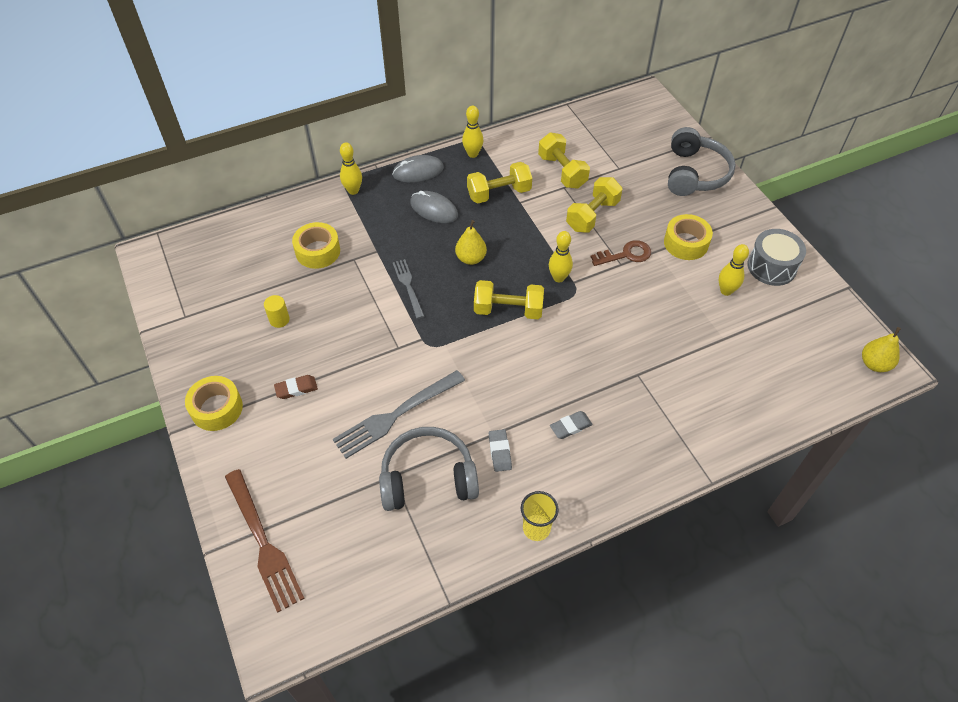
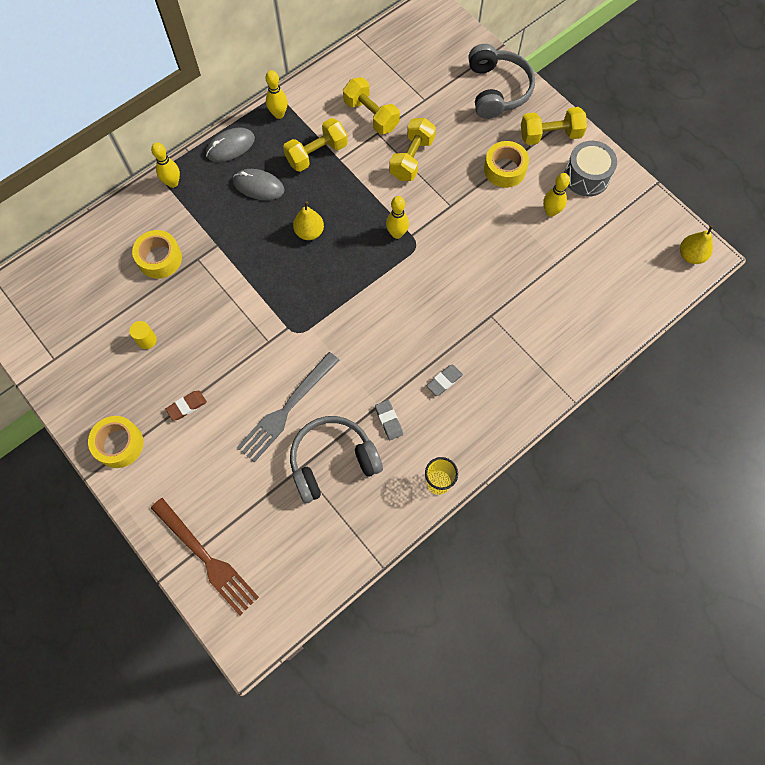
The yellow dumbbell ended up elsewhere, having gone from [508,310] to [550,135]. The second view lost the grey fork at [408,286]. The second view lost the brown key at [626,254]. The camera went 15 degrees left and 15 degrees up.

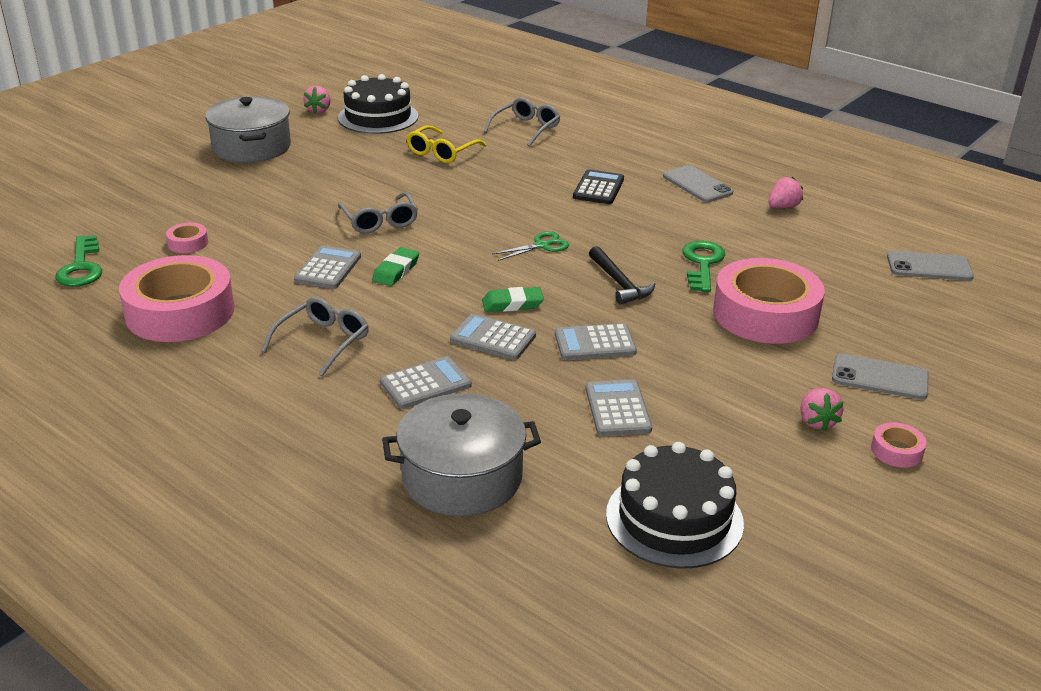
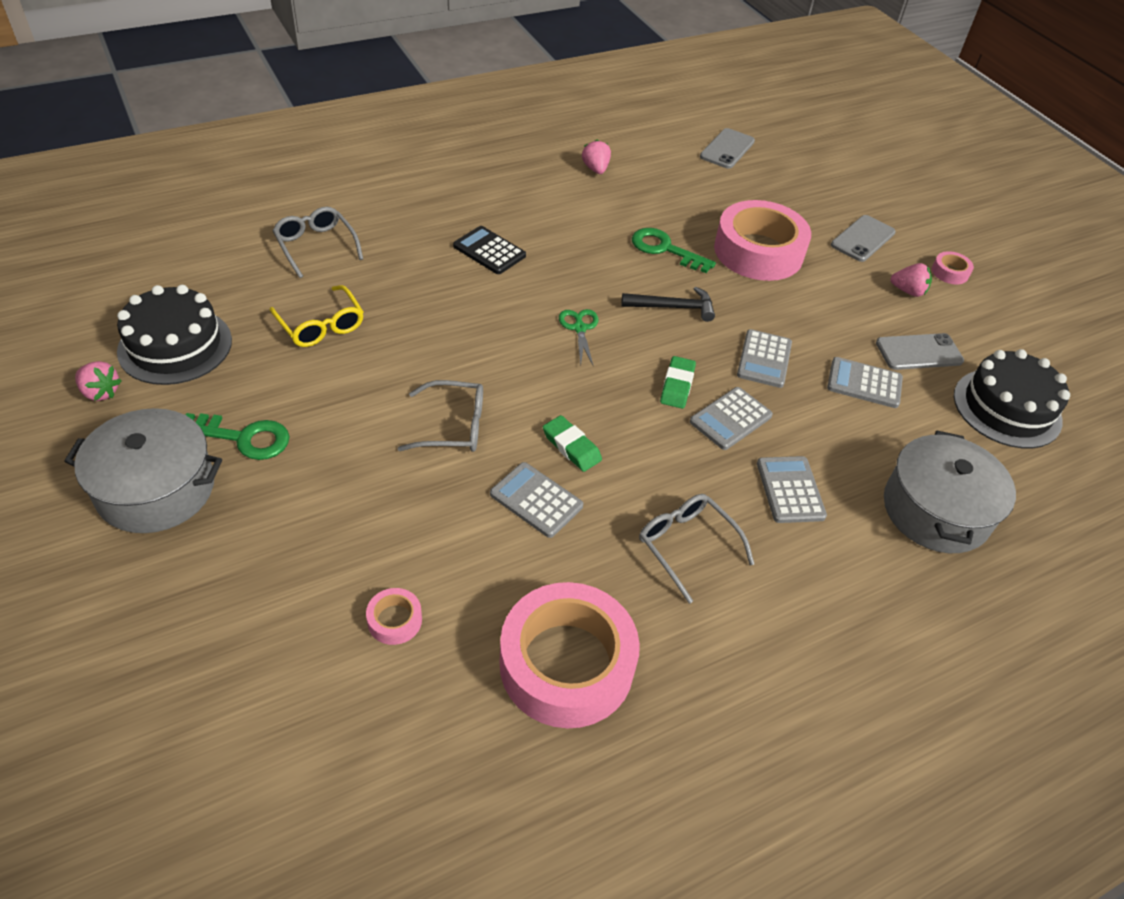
The green key ended up elsewhere, having gone from [81,267] to [243,438]. The grey phone ended up elsewhere, having gone from [697,185] to [919,352]. The camera went 70 degrees left and 15 degrees up.

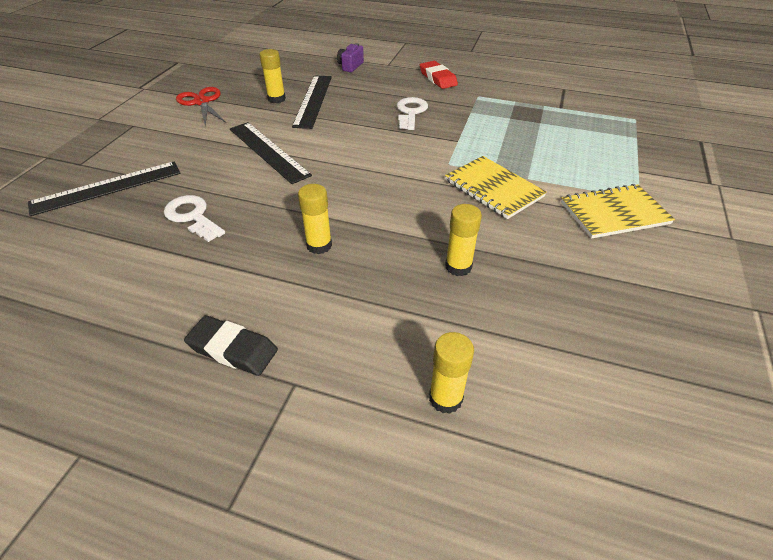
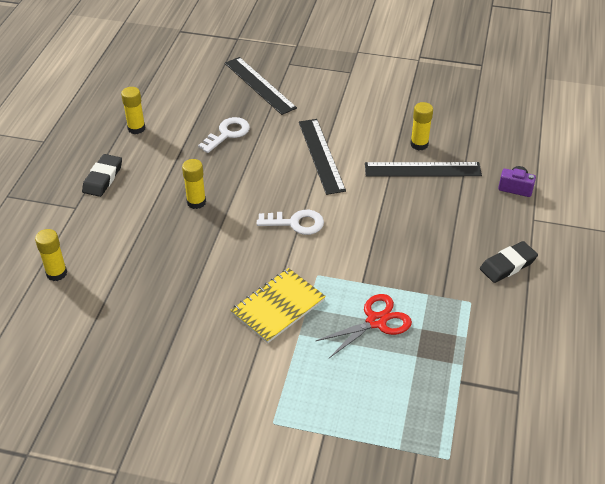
The yellow glue stick ended up elsewhere, having gone from [458,266] to [136,128]. The white key ended up elsewhere, having gone from [411,112] to [296,223]. The black ruler at [268,151] ended up facing another way, 60 degrees counterclockwise from before. The red scissors ended up elsewhere, having gone from [202,102] to [376,321]. What was the red eraser at [438,78] turned into the black eraser at [508,265]. The second view lost the yellow notebook at [614,213]. The camera went 85 degrees right and 0 degrees up.

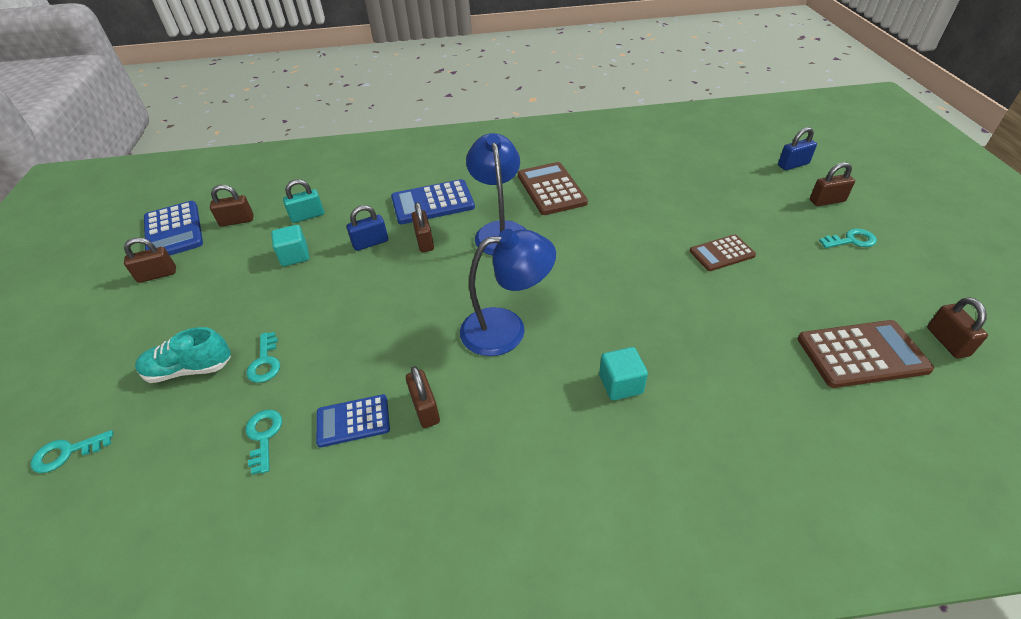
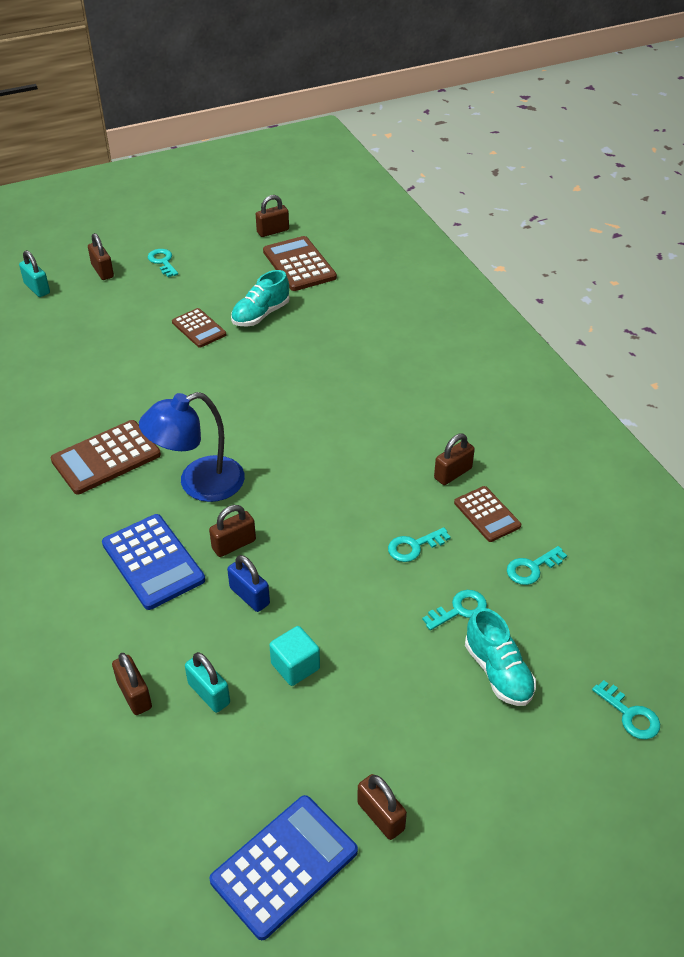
What was the blue padlock at [793,165] turned into the turquoise padlock at [37,288]. The brown padlock ended up elsewhere, having gone from [237,221] to [134,695]. The second view gained the turquoise shoe at [260,315]. The second view gained the turquoise key at [414,546]. What was the blue calculator at [353,421] turned into the brown calculator at [487,514]. The second view lost the blue lamp at [506,329]. The second view lost the turquoise cube at [620,384]. The camera went 110 degrees left and 0 degrees up.

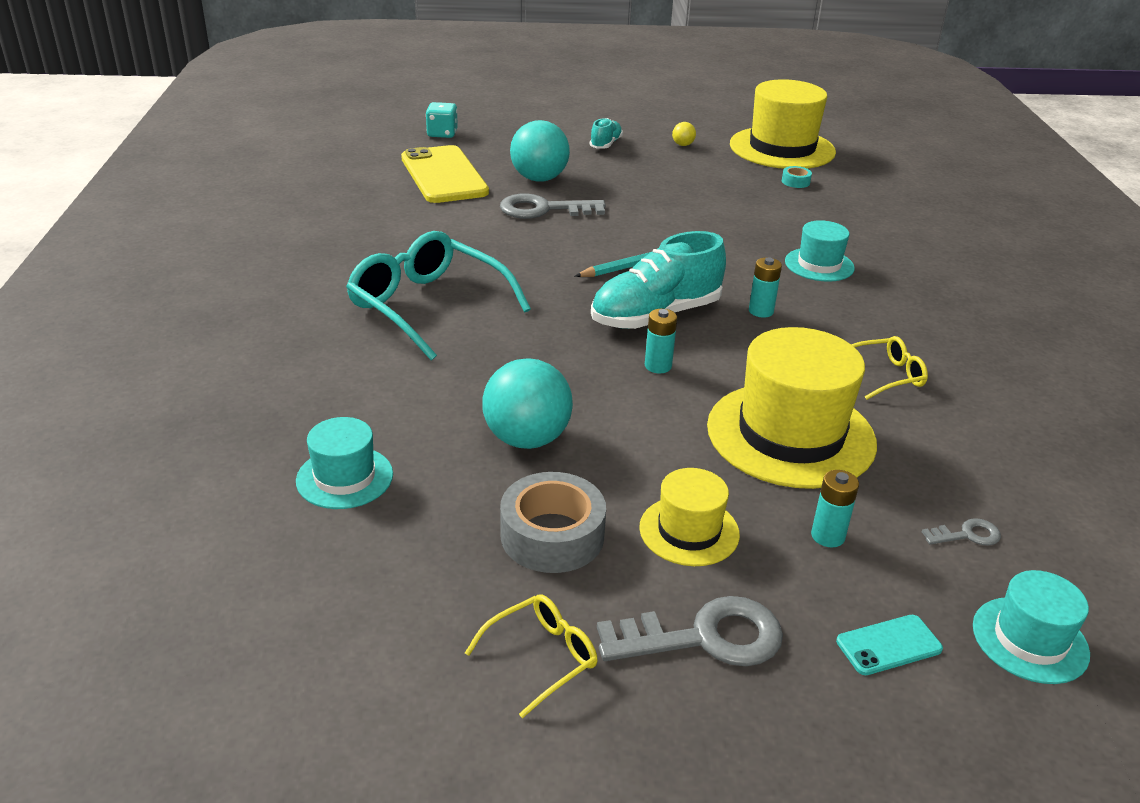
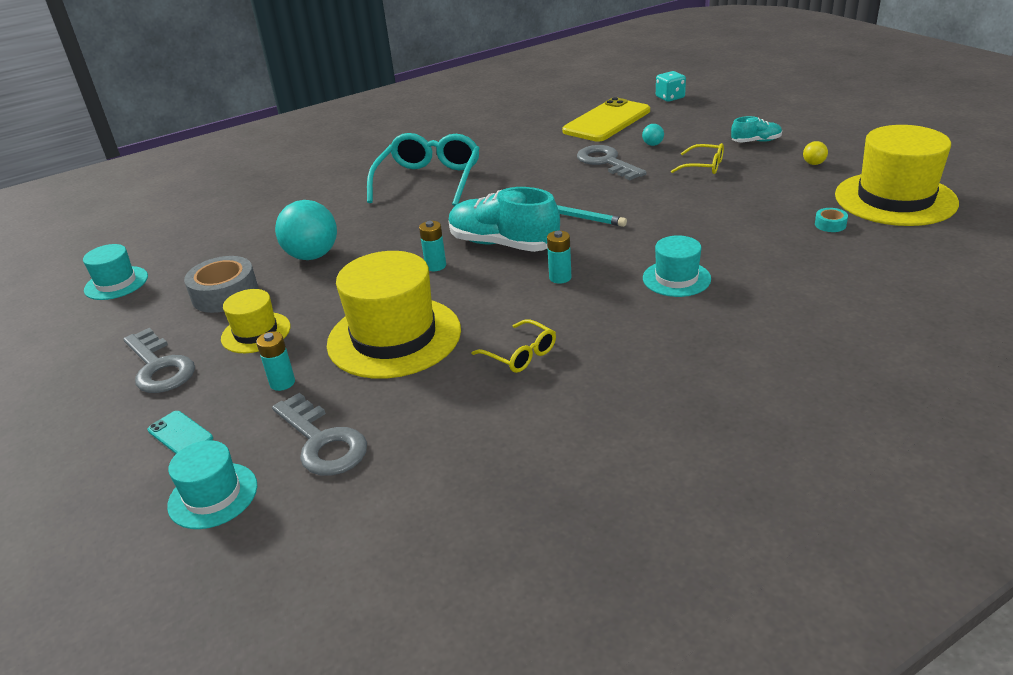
The turquoise hat ended up elsewhere, having gone from [344,477] to [116,283]. The size of the grey key at [967,535] changed by a factor of 2.08. The size of the turquoise ball at [539,179] changed by a factor of 0.43. The yellow glasses ended up elsewhere, having gone from [542,657] to [704,166]. The camera went 65 degrees right and 0 degrees up.

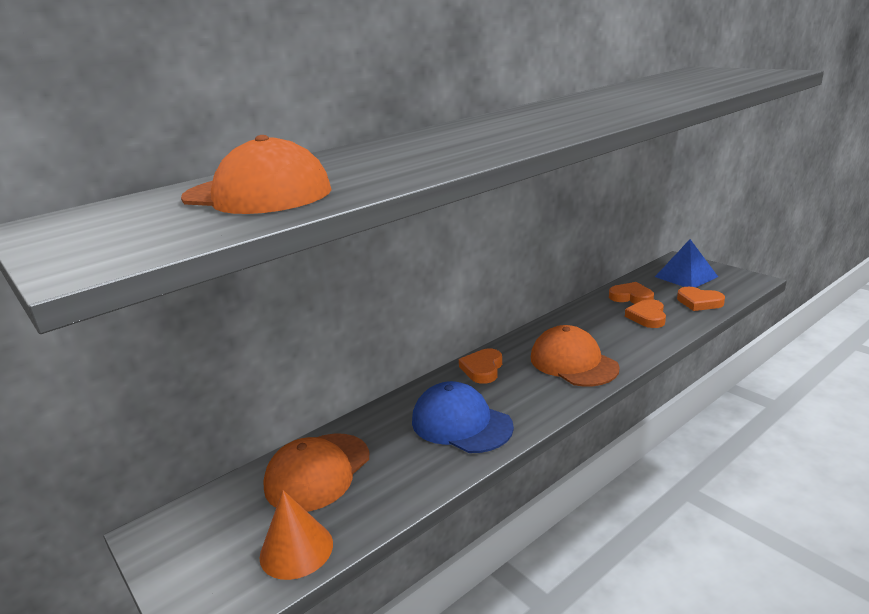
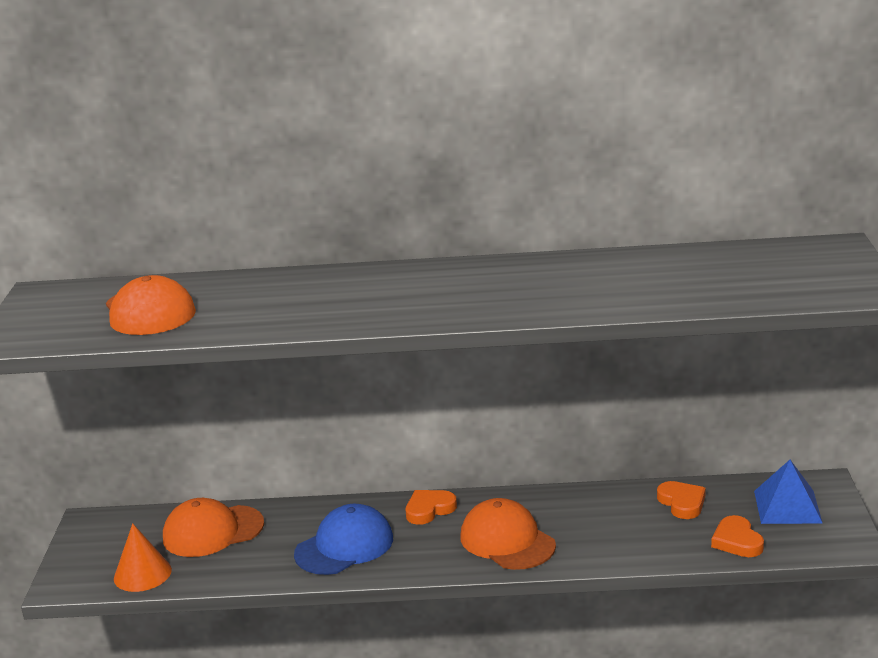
The blue cap at [461,423] ended up facing another way, 60 degrees clockwise from before. The orange cap at [573,362] ended up facing another way, 45 degrees counterclockwise from before. The second view lost the orange heart at [647,317]. The camera went 40 degrees right and 0 degrees up.

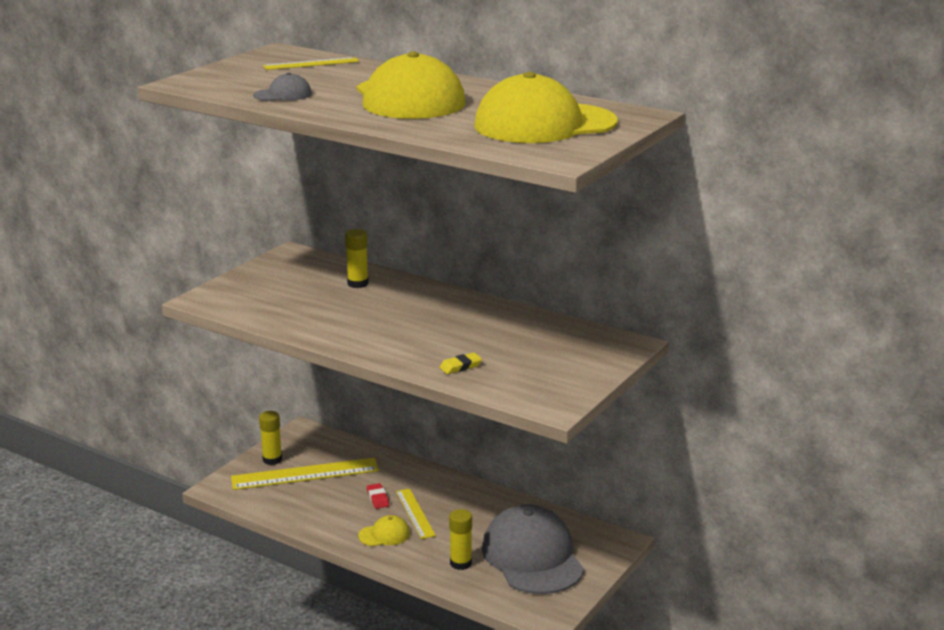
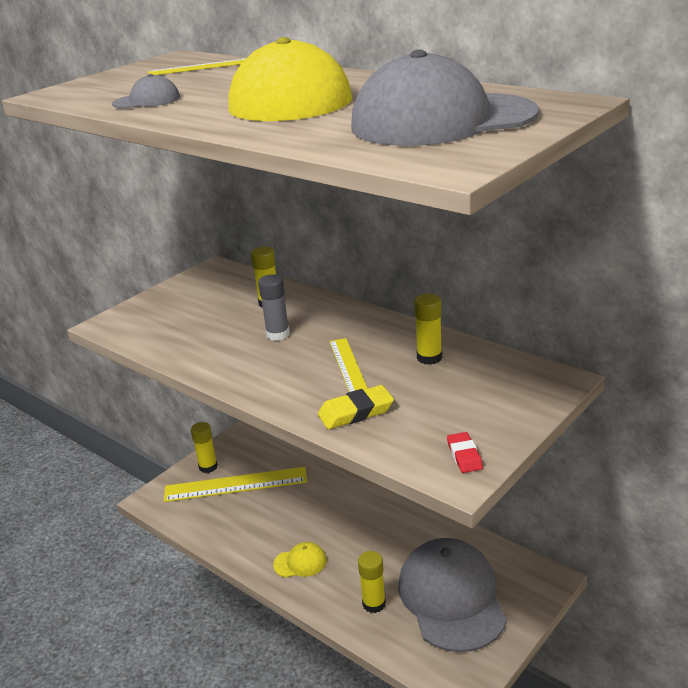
The second view gained the grey glue stick at [278,334]. The size of the yellow eraser at [460,366] changed by a factor of 1.55. The yellow ruler ended up elsewhere, having gone from [415,513] to [348,366]. What was the yellow cap at [544,124] turned into the grey cap at [442,120]. The second view gained the yellow glue stick at [429,358]. The red eraser ended up elsewhere, having gone from [378,498] to [464,455]. The camera went 10 degrees right and 5 degrees up.

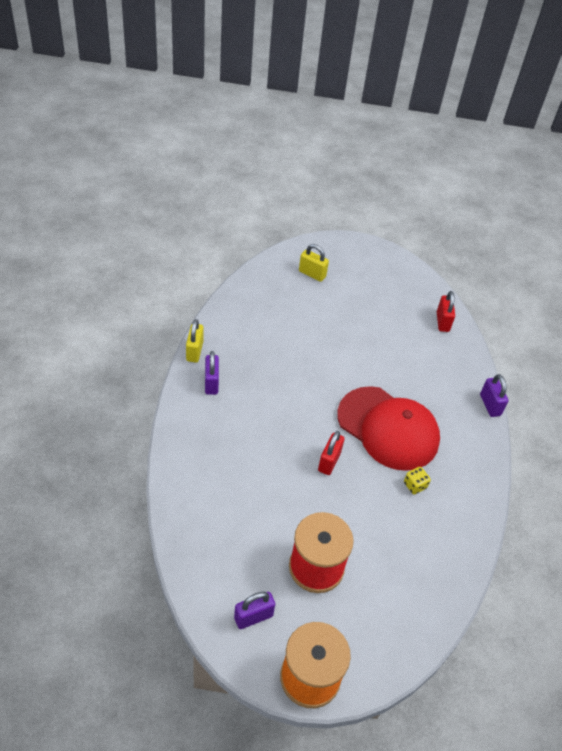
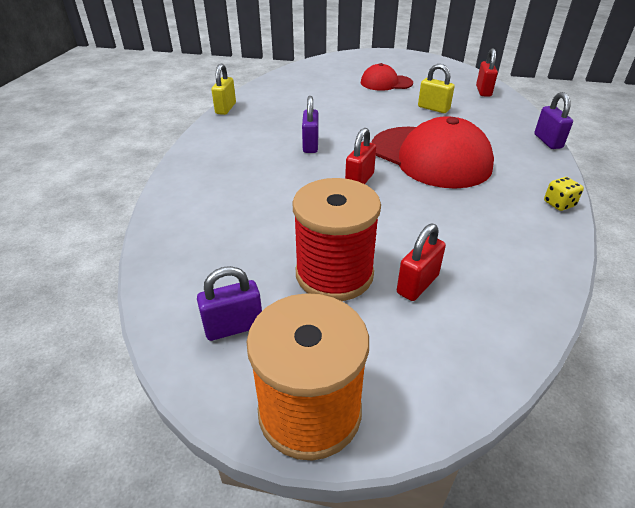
The purple padlock ended up elsewhere, having gone from [211,383] to [310,145]. The second view gained the red cap at [386,83]. The second view gained the red padlock at [417,284]. The yellow padlock ended up elsewhere, having gone from [312,274] to [433,108]. The yellow dice ended up elsewhere, having gone from [415,485] to [559,204]. The camera went 10 degrees right and 10 degrees down.

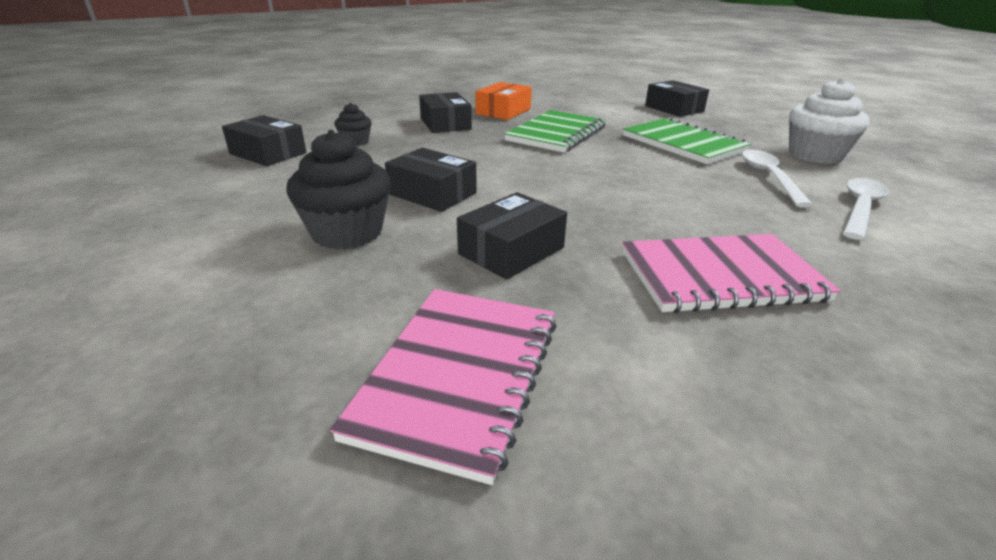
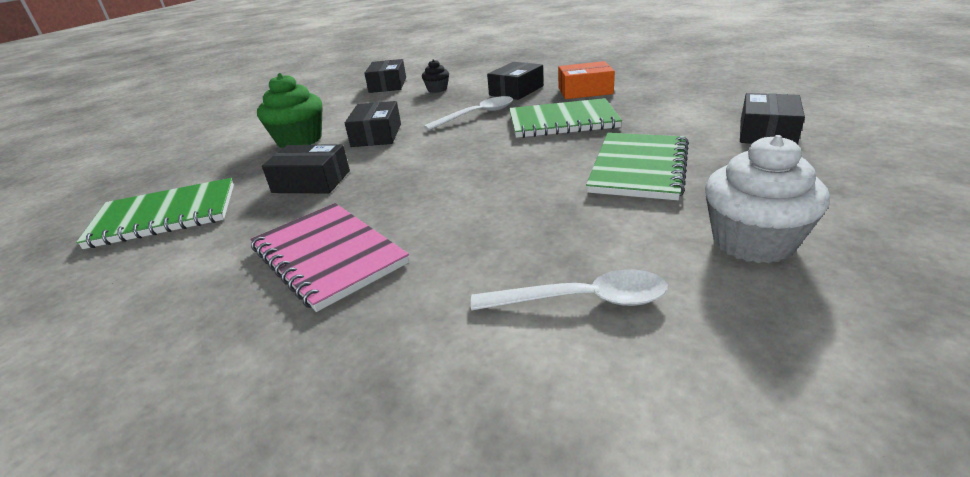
What was the pink notebook at [458,376] turned into the green notebook at [165,215]. What was the black cupcake at [347,233] turned into the green cupcake at [299,140]. The white spoon ended up elsewhere, having gone from [769,177] to [477,115]. The camera went 60 degrees right and 0 degrees up.

